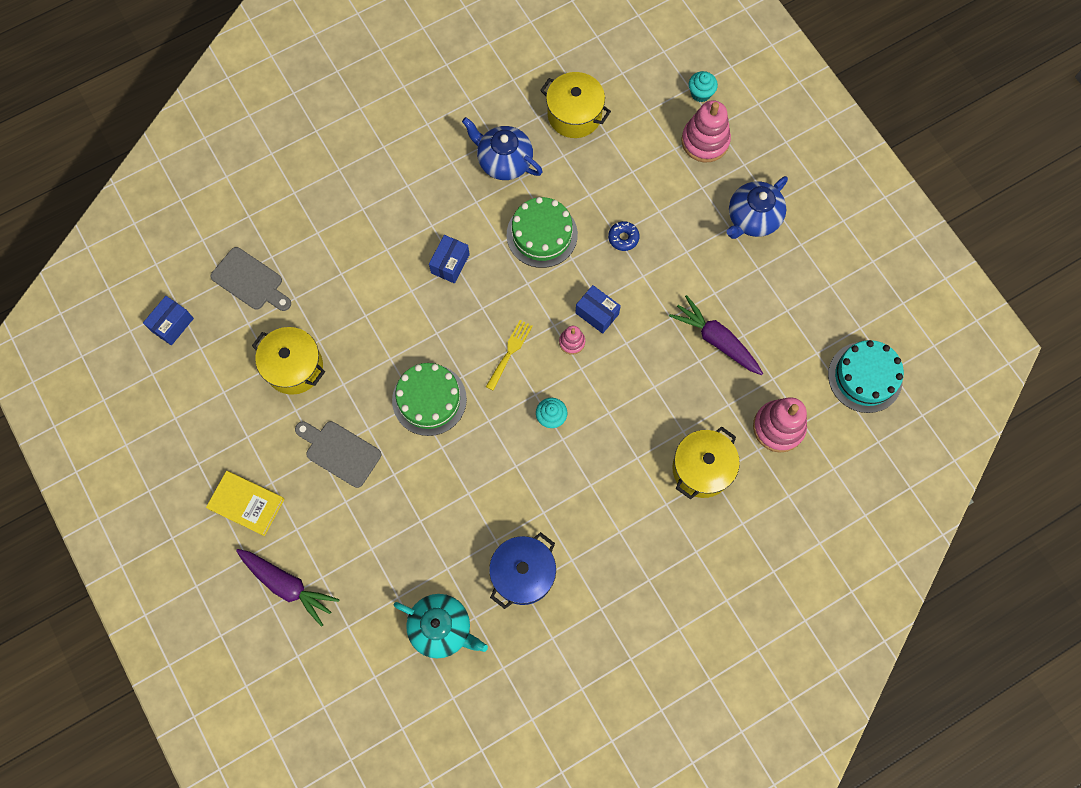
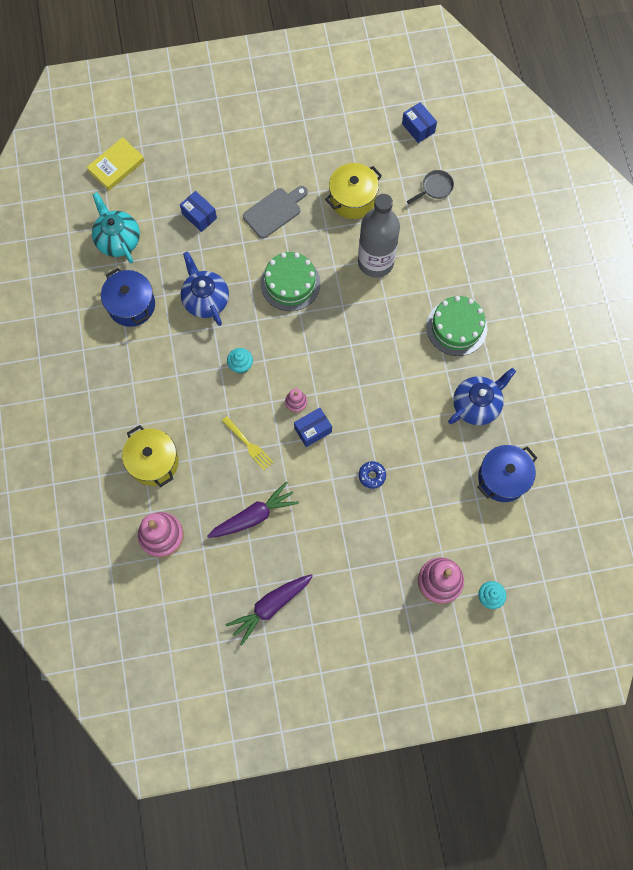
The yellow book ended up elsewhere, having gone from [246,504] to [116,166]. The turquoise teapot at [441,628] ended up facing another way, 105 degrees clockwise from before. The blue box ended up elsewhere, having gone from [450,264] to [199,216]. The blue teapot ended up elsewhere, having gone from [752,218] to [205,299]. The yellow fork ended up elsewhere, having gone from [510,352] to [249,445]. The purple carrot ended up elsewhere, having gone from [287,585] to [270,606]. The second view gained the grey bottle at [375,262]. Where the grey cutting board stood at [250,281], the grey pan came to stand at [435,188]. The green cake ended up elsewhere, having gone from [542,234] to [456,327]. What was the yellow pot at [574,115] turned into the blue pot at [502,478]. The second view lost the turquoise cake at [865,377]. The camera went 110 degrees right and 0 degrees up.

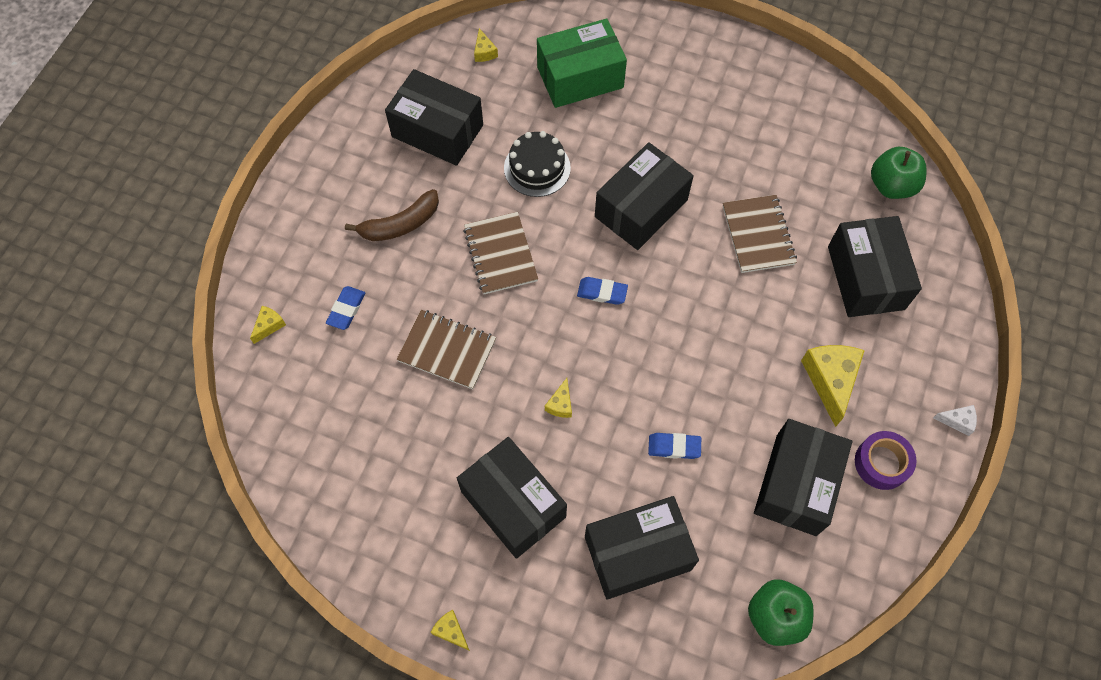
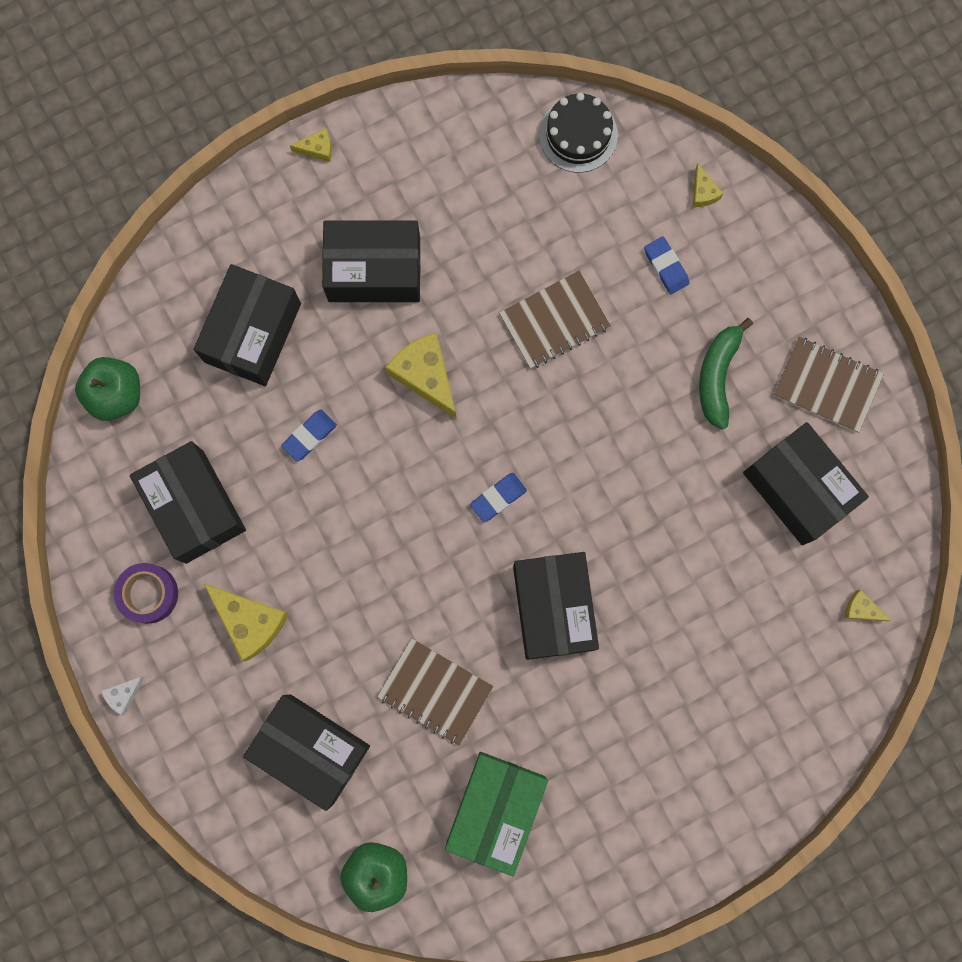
The size of the yellow cheese at [560,404] changed by a factor of 2.02. The green box ended up elsewhere, having gone from [580,77] to [496,809]. The black cake ended up elsewhere, having gone from [537,168] to [578,135]. What was the brown banana at [400,224] turned into the green banana at [717,376]. The black box at [437,131] ended up facing another way, 75 degrees clockwise from before. The brown notebook ended up elsewhere, having gone from [500,254] to [827,385]. The camera went 130 degrees right and 15 degrees up.

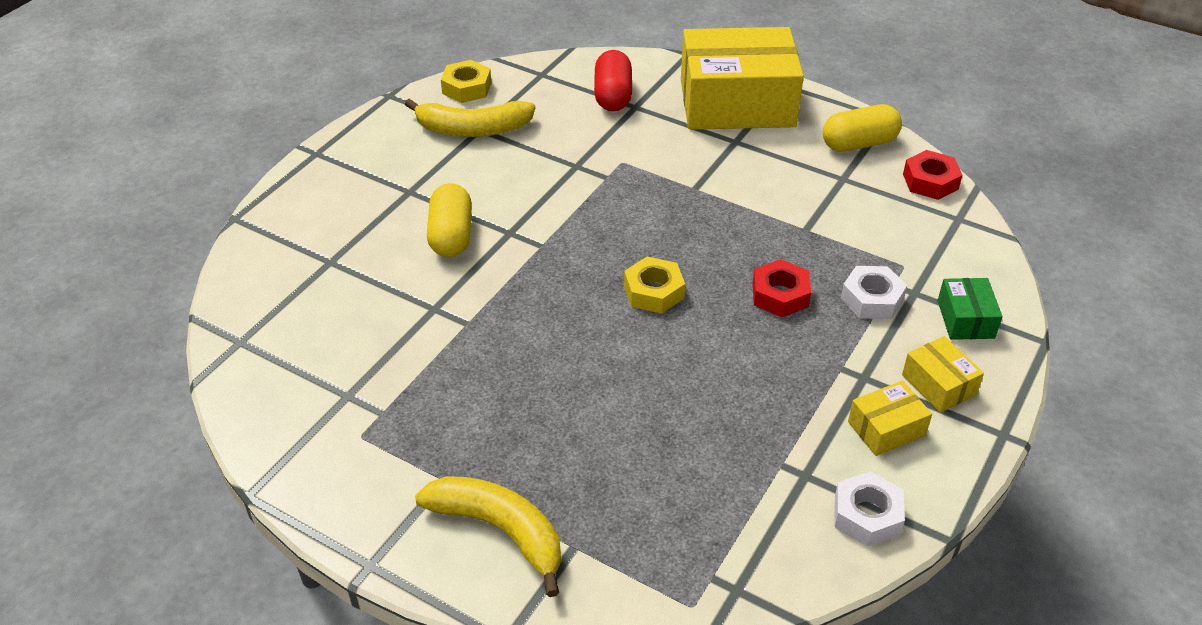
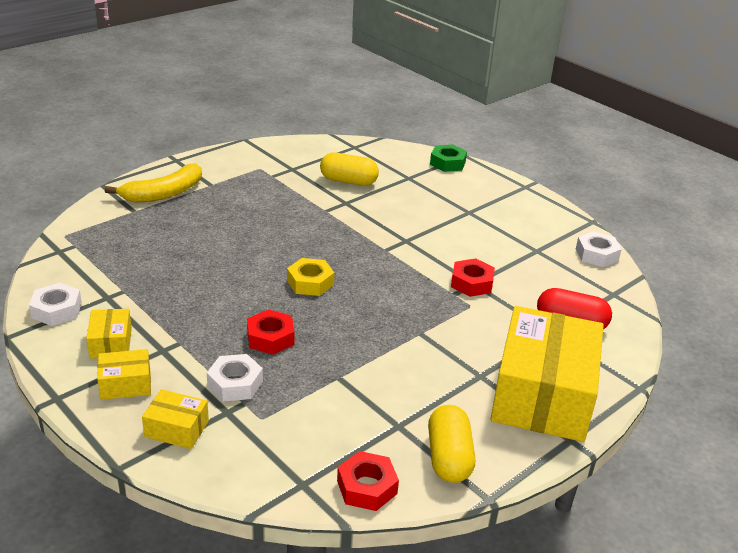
What was the green box at [965,319] turned into the yellow box at [177,429]. The yellow capsule ended up elsewhere, having gone from [451,236] to [348,181]. The second view gained the green nut at [447,163]. The second view gained the red nut at [471,283]. What was the yellow nut at [467,88] turned into the white nut at [596,254]. The second view lost the yellow banana at [473,129]. The camera went 105 degrees right and 10 degrees down.

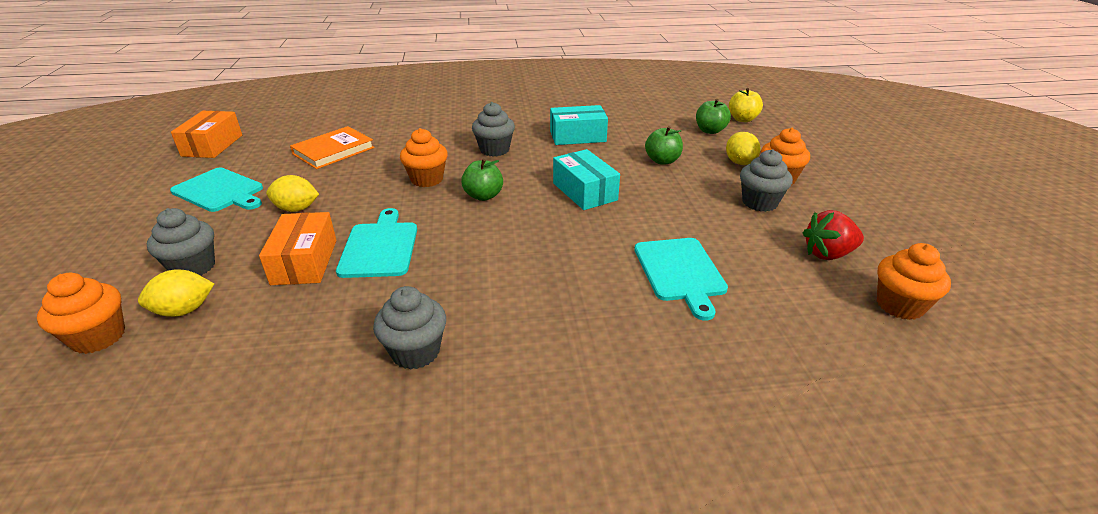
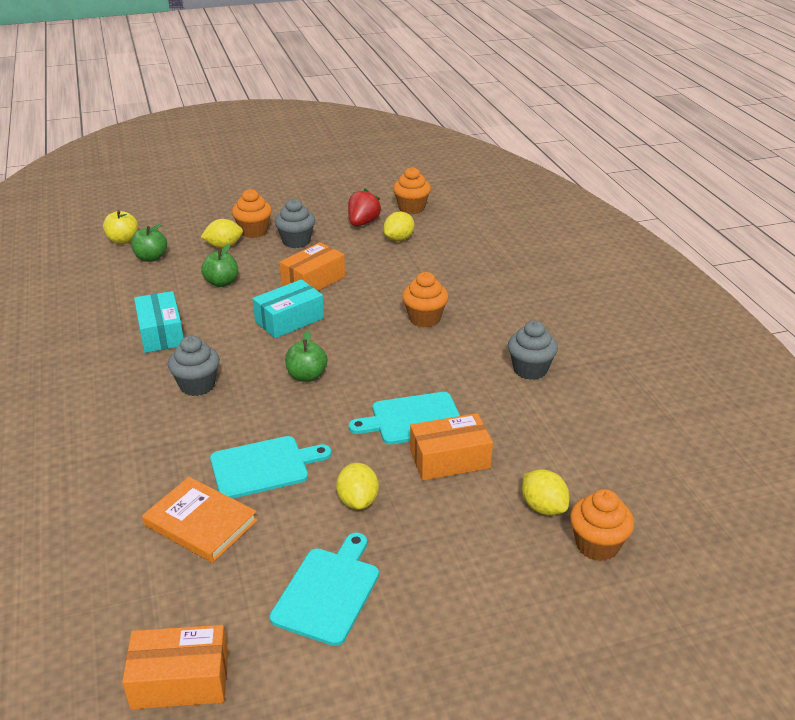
The turquoise cutting board ended up elsewhere, having gone from [680,272] to [264,467]. The second view gained the orange box at [313,280]. The red strawberry at [828,254] ended up facing another way, 135 degrees counterclockwise from before. The second view gained the yellow lemon at [399,239]. The orange cupcake ended up elsewhere, having gone from [427,179] to [424,318]. The second view lost the grey cupcake at [193,267]. The camera went 100 degrees left and 0 degrees up.

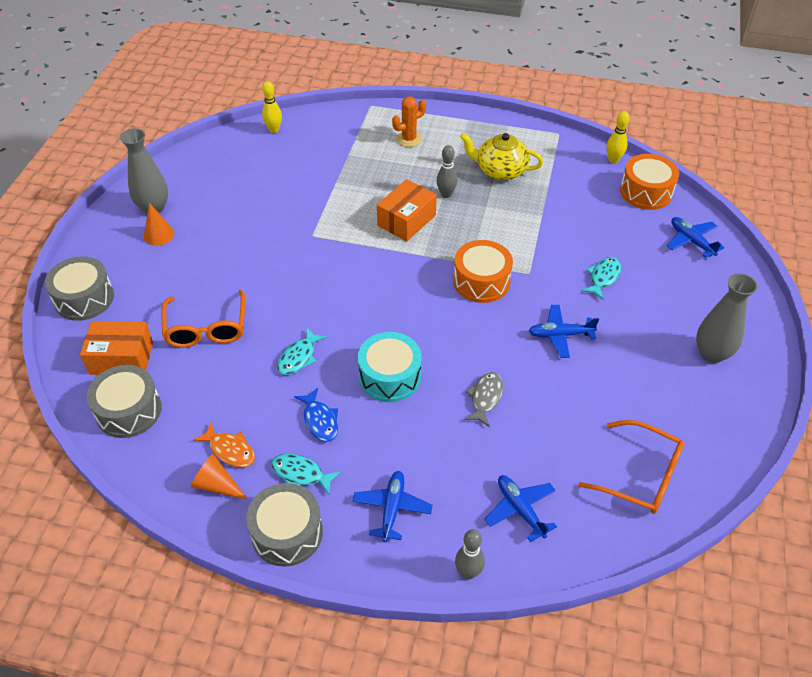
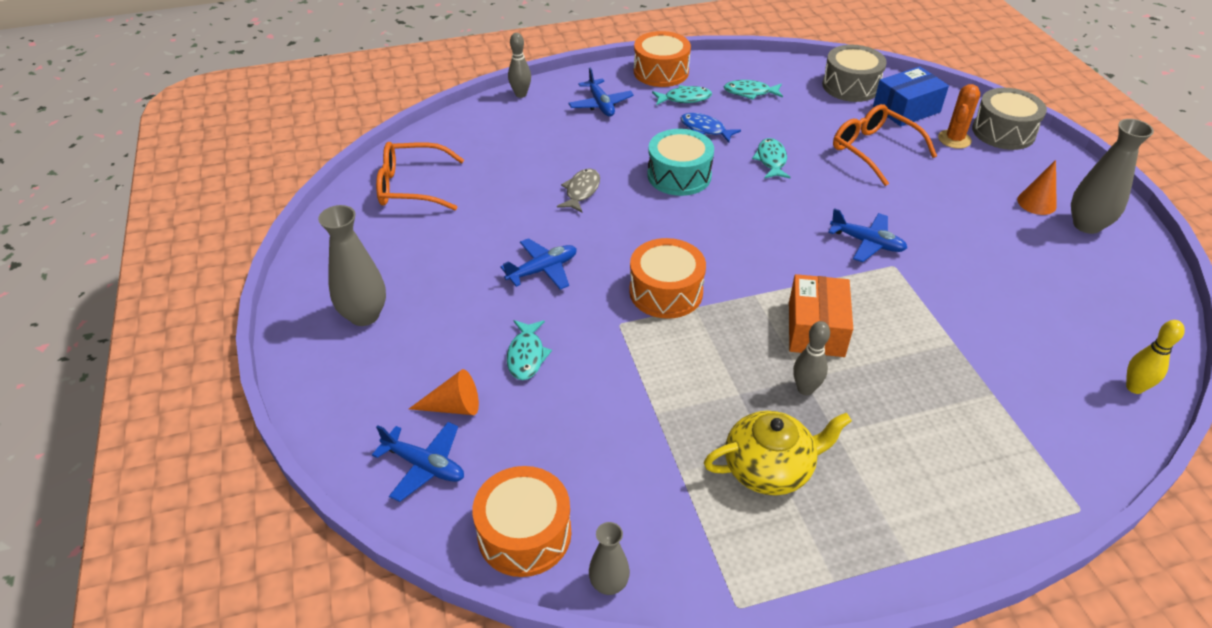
The orange cone ended up elsewhere, having gone from [217,485] to [453,406]. The grey fish at [485,398] ended up facing another way, 150 degrees counterclockwise from before. Where the yellow bowling pin stood at [613,160], the grey vase came to stand at [609,584]. What was the grey drum at [287,533] turned into the orange drum at [661,72]. What was the orange fish at [230,450] turned into the turquoise fish at [750,92]. The blue plane ended up elsewhere, having gone from [520,509] to [867,243]. What was the orange box at [121,358] turned into the blue box at [906,109]. The orange cactus ended up elsewhere, having gone from [409,139] to [954,139]. The camera went 150 degrees right and 5 degrees down.

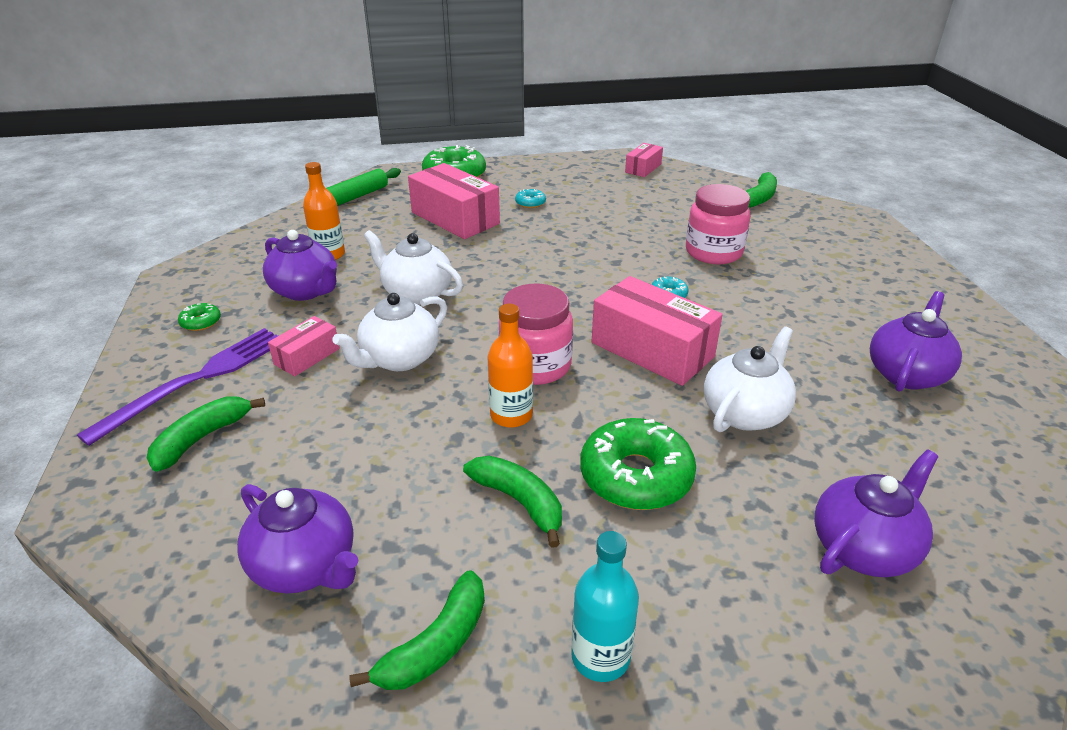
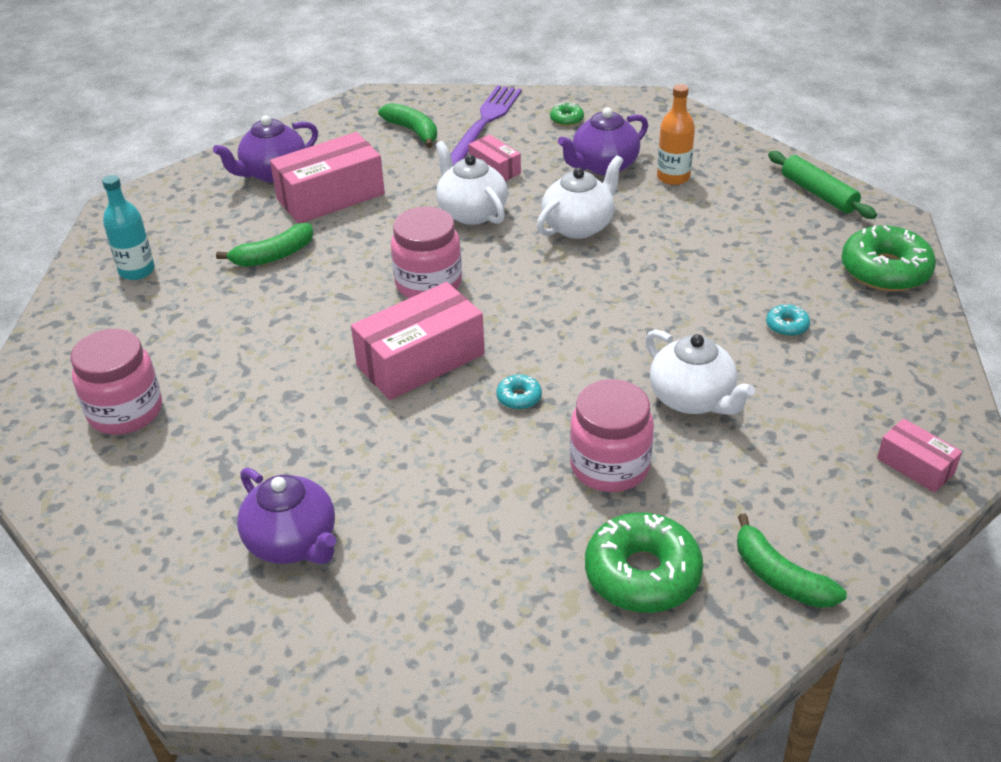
Where the purple teapot stood at [863,547], the pink jar came to stand at [125,411]. The pink box ended up elsewhere, having gone from [455,218] to [331,196]. The purple fork at [196,380] ended up facing another way, 120 degrees counterclockwise from before. The green donut ended up elsewhere, having gone from [636,476] to [642,574]. The white teapot ended up elsewhere, having gone from [745,412] to [693,399]. The second view lost the green banana at [436,645]. The second view lost the orange bottle at [511,415]. The camera went 105 degrees right and 5 degrees up.

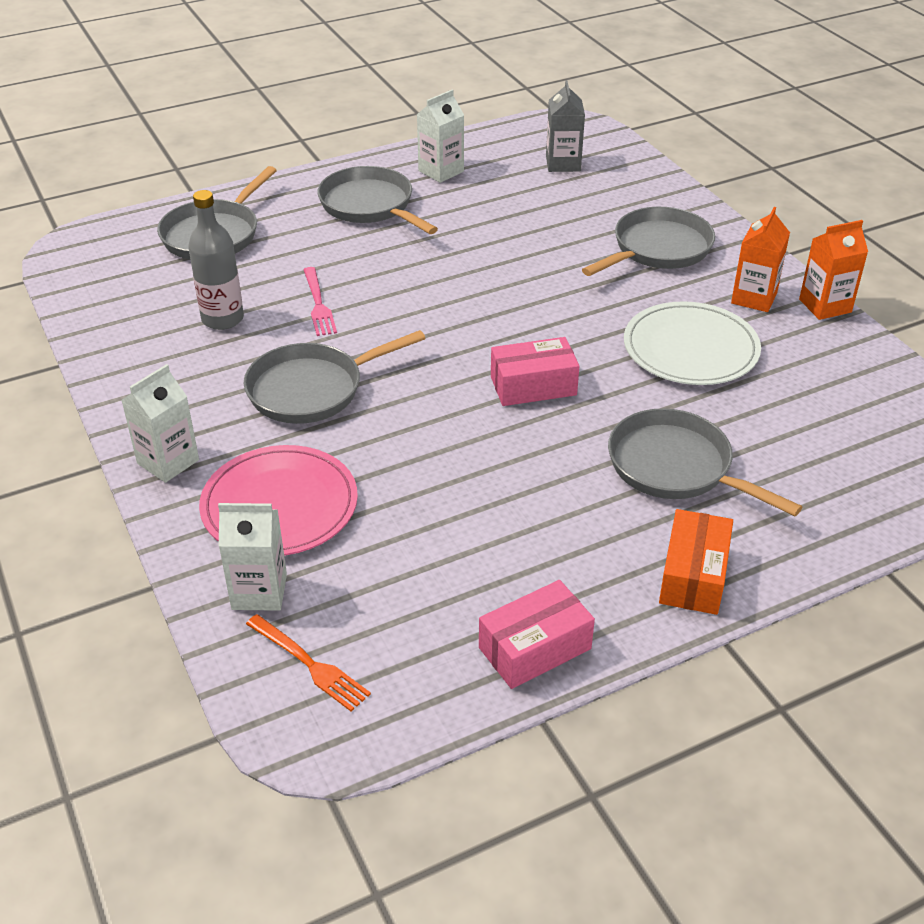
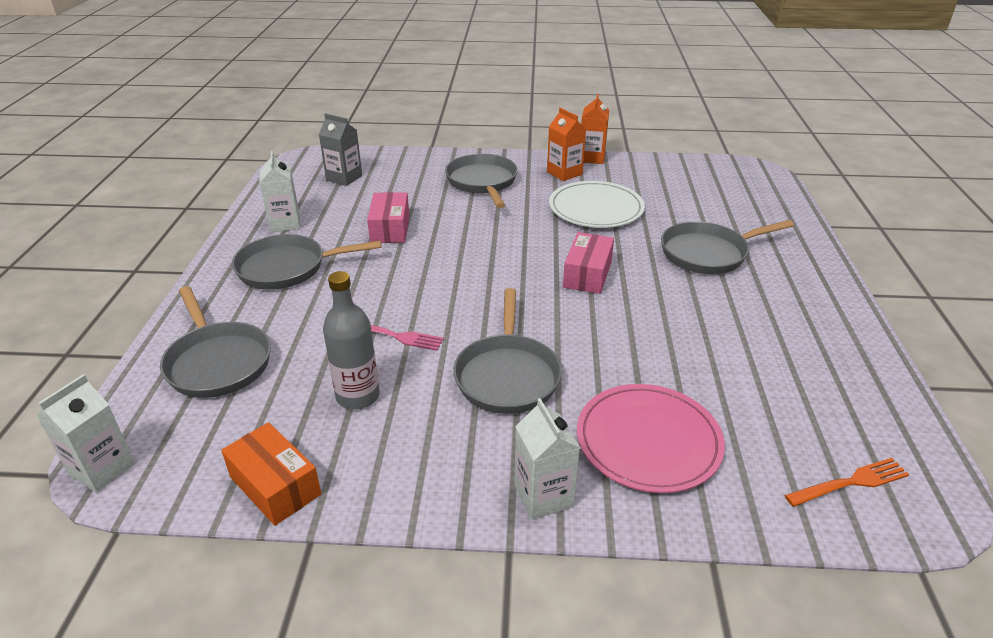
The white carton ended up elsewhere, having gone from [259,591] to [102,469]. The orange box ended up elsewhere, having gone from [693,576] to [275,485]. The pink box ended up elsewhere, having gone from [535,648] to [390,229]. The camera went 60 degrees left and 5 degrees down.

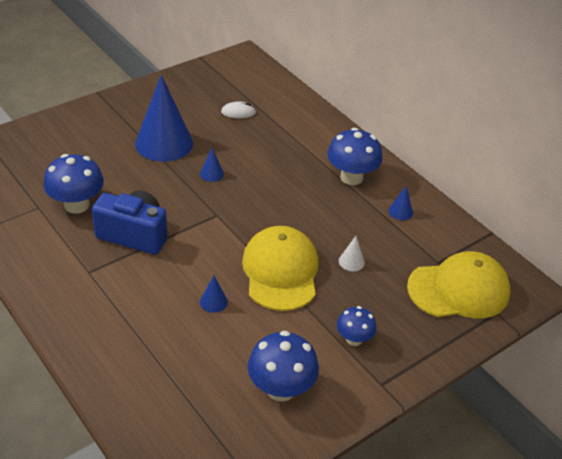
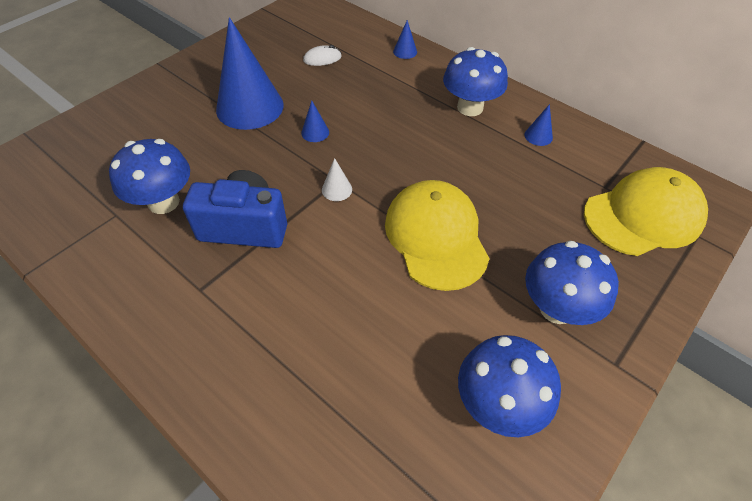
The white cone ended up elsewhere, having gone from [351,261] to [337,189]. The blue cone ended up elsewhere, having gone from [213,302] to [405,51]. The size of the blue mushroom at [354,339] changed by a factor of 1.66. The camera went 10 degrees left and 10 degrees up.

